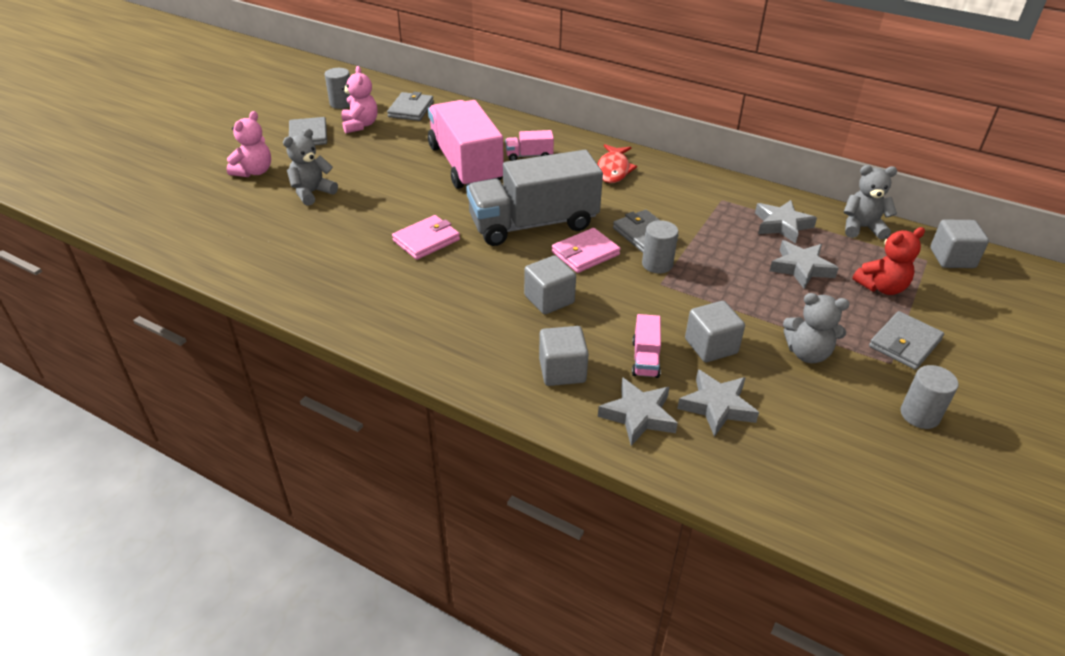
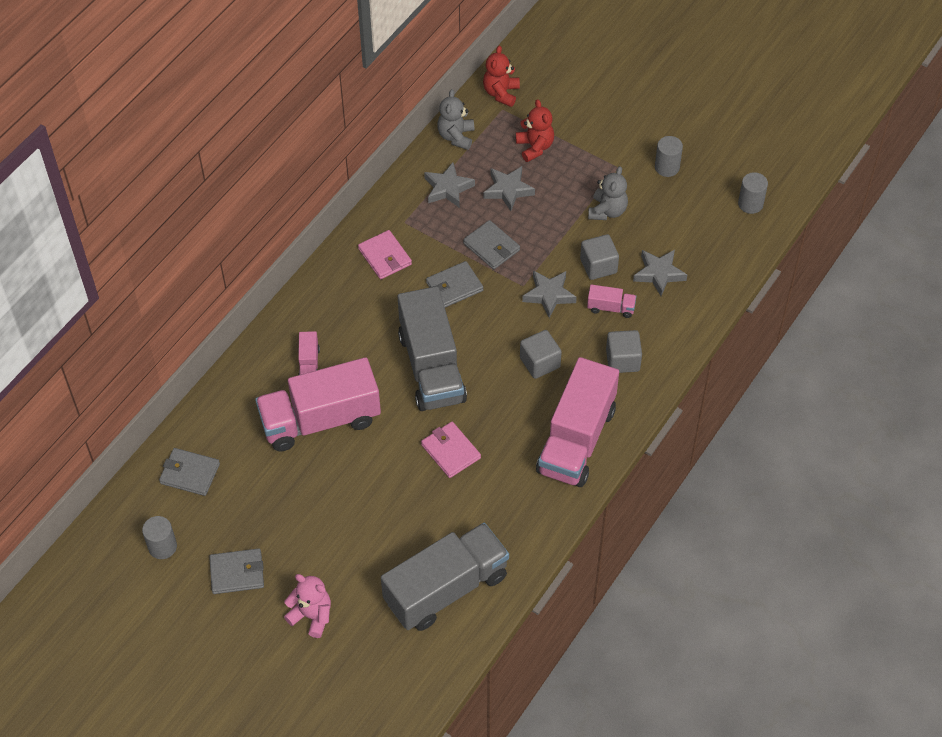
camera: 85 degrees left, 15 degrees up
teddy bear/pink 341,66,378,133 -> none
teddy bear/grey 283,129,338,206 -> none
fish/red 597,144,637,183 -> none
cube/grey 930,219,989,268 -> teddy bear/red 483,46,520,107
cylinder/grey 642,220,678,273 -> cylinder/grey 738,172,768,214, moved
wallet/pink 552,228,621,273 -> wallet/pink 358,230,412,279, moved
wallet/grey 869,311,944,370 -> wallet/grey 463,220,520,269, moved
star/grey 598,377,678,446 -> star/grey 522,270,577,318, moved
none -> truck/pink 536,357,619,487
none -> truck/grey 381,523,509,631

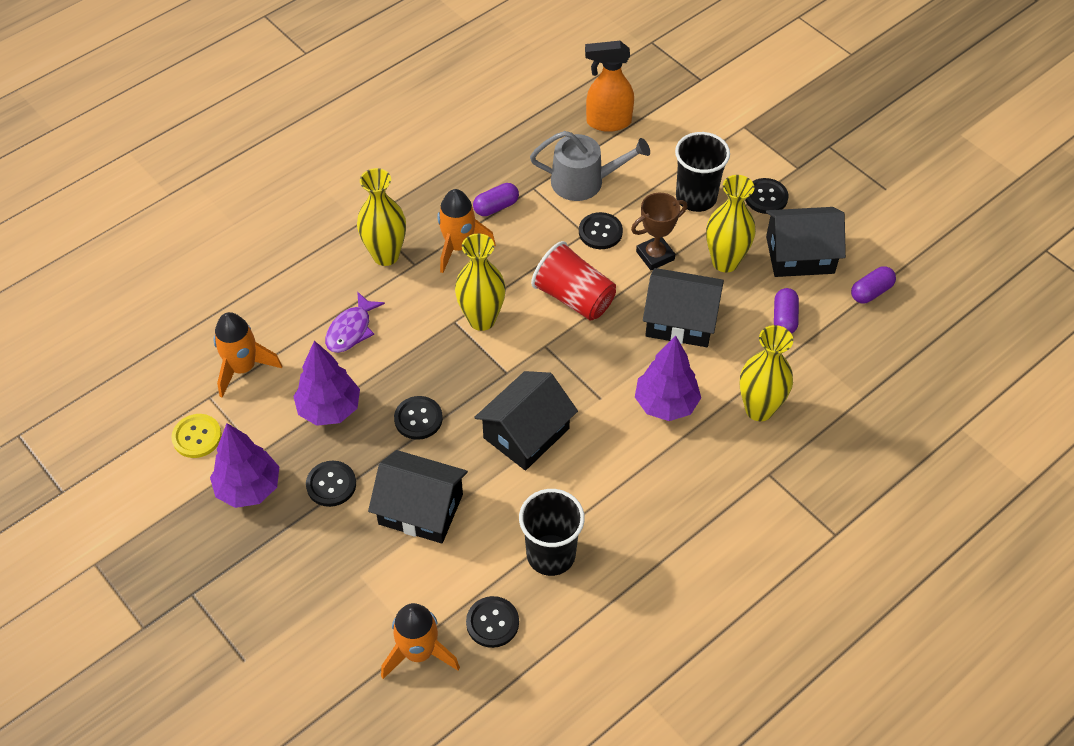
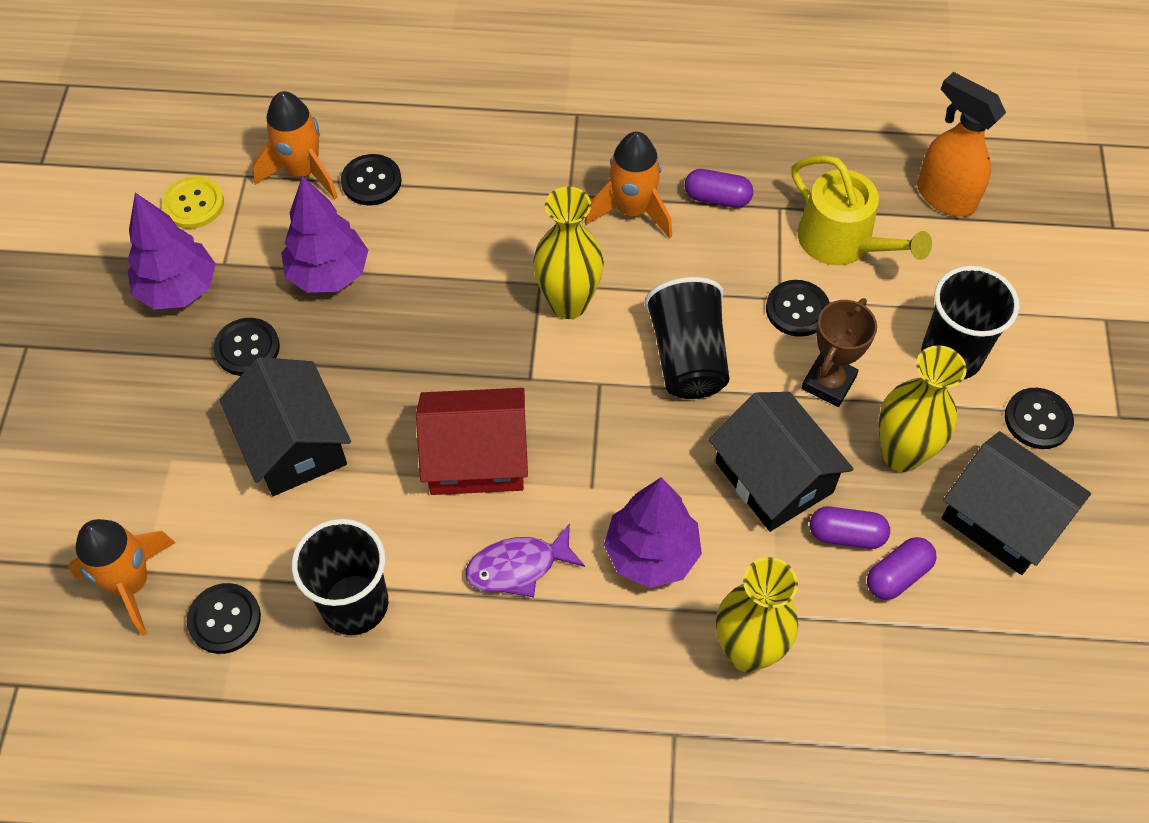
camera: 45 degrees right, 5 degrees up
watering can/grey 530,131,650,201 -> watering can/yellow 792,156,932,265
vase/yellow 357,168,406,266 -> none
trophy/brown 631,193,687,270 -> trophy/brown 801,298,877,407, 75 degrees counterclockwise
cup/red 531,241,616,320 -> cup/black 644,277,730,399
capsule/purple 851,266,896,303 -> capsule/purple 810,506,890,549, moved
fish/purple 325,291,385,353 -> fish/purple 466,523,585,597, moved
house/black 474,371,578,471 -> house/red 416,388,528,495
button/black 394,396,443,440 -> button/black 341,154,402,206, moved

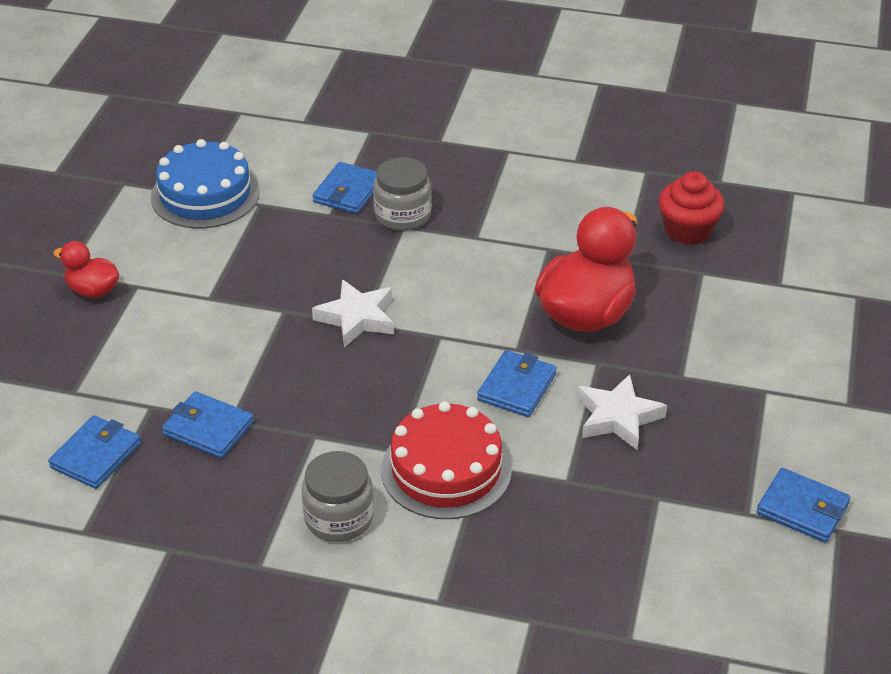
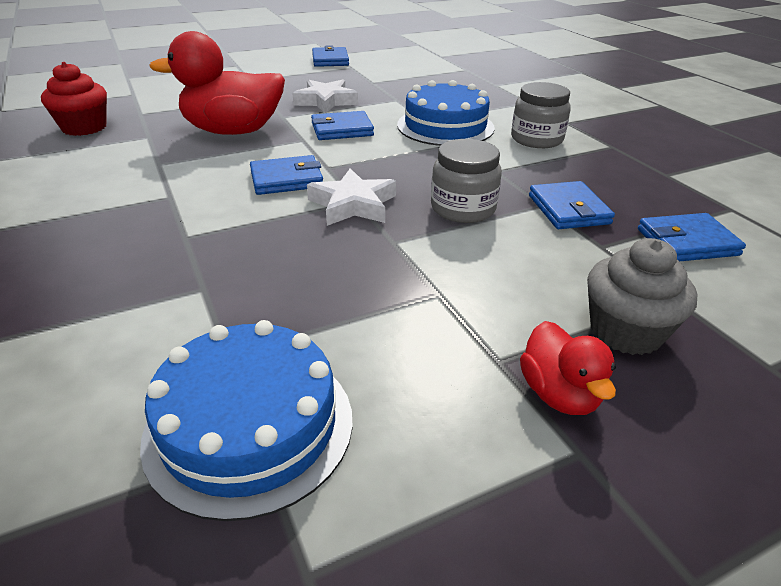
camera: 130 degrees left, 5 degrees down
jar/grey 373,157,432,231 -> jar/grey 431,139,502,223, moved
wallet/blue 313,162,377,214 -> wallet/blue 250,155,323,195, moved
cake/red 381,401,512,519 -> cake/blue 397,80,495,146
none -> cupcake/grey 587,238,698,355

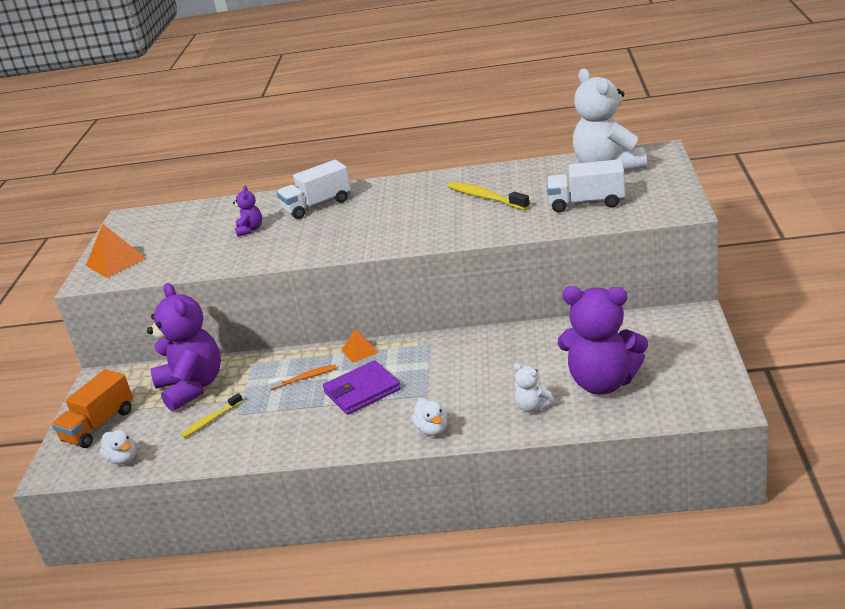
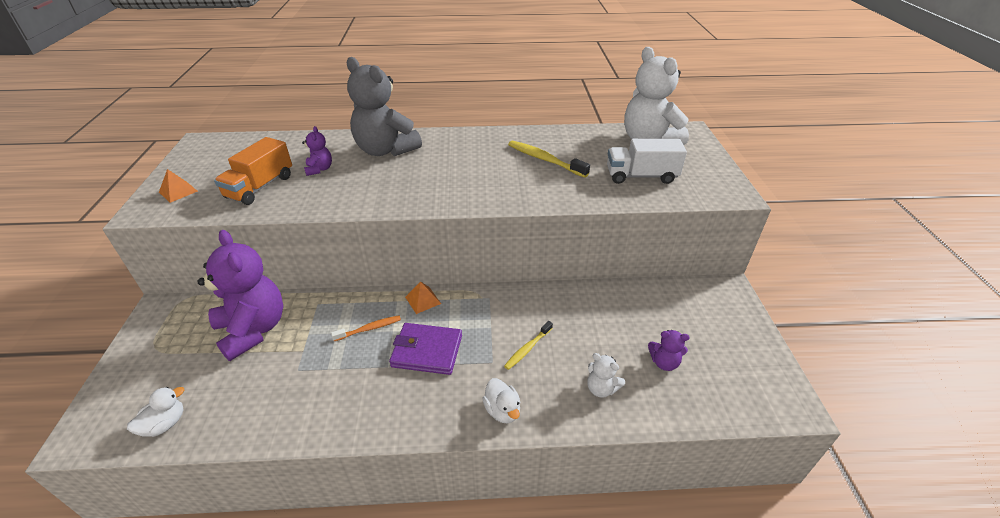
camera: 10 degrees left, 10 degrees up
truck/white 277,160,351,219 -> teddy bear/grey 347,57,422,156
pyramid/orange 86,224,146,278 -> pyramid/orange 159,169,198,203, x0.60
teddy bear/purple 558,286,648,394 -> teddy bear/purple 648,330,690,371, x0.44
wallet/purple 323,360,401,415 -> wallet/purple 389,323,462,375, 45 degrees clockwise
truck/orange 52,369,133,448 -> truck/orange 214,137,292,205, moved
toothbrush/yellow 181,393,243,438 -> toothbrush/yellow 504,321,553,370, moved
duck/white 99,430,136,464 -> duck/white 127,387,184,437, 90 degrees counterclockwise

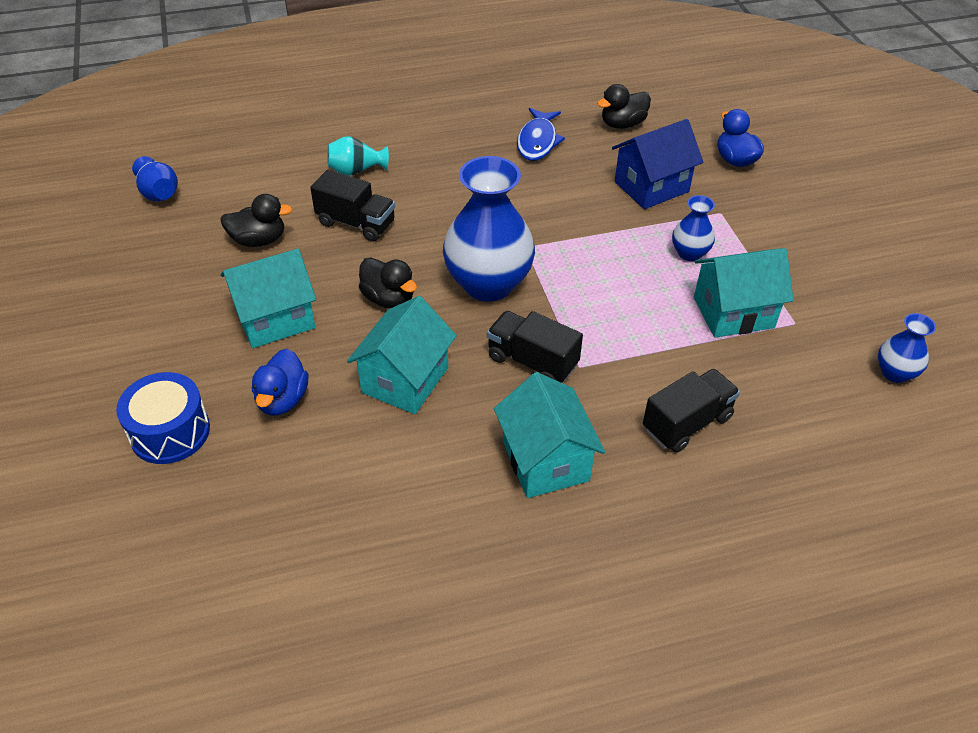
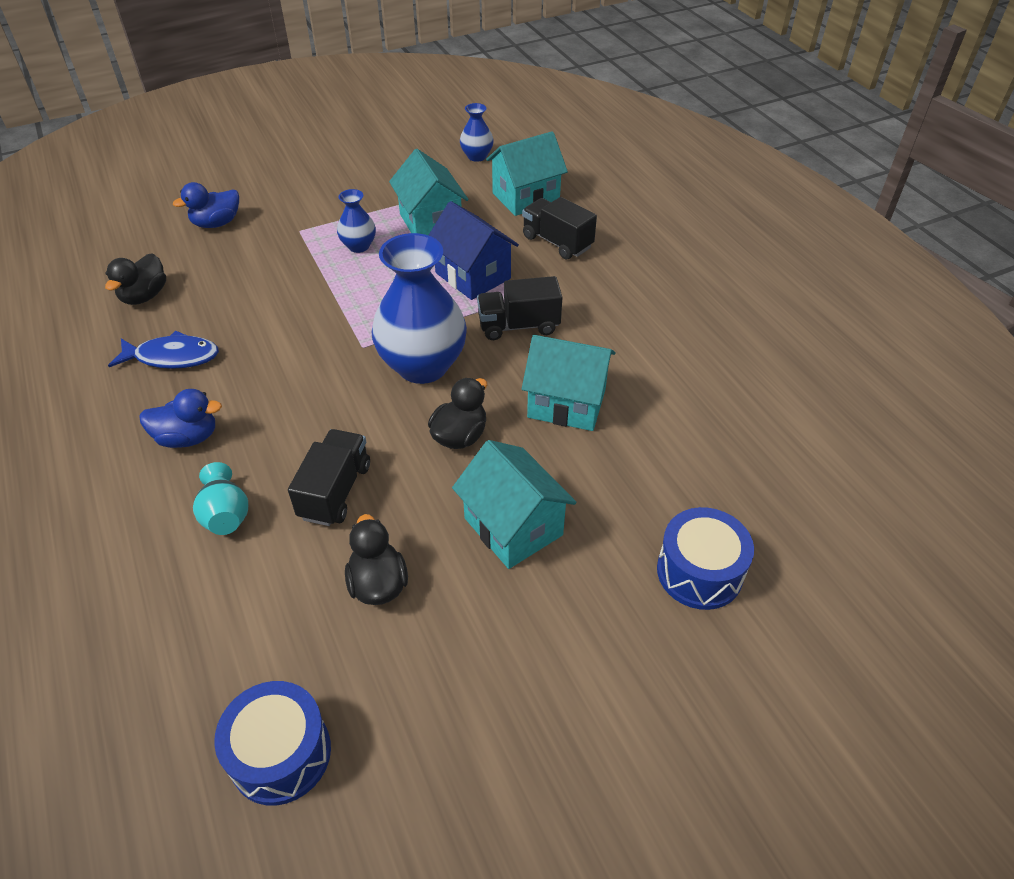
camera: 100 degrees left, 0 degrees up
duck/black 597,84,651,129 -> duck/black 105,253,166,305, 60 degrees clockwise
house/blue 612,119,703,209 -> house/blue 428,201,519,300, moved
vase/blue 132,156,178,202 -> drum/blue 214,681,331,806
truck/black 487,311,583,383 -> truck/black 477,276,562,340, 60 degrees clockwise
duck/blue 252,349,308,416 -> duck/blue 139,389,222,448, moved
house/turquoise 494,372,605,498 -> house/turquoise 486,131,568,216, moved

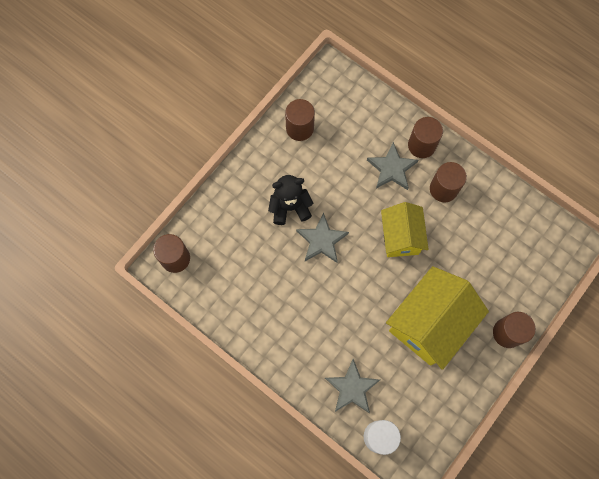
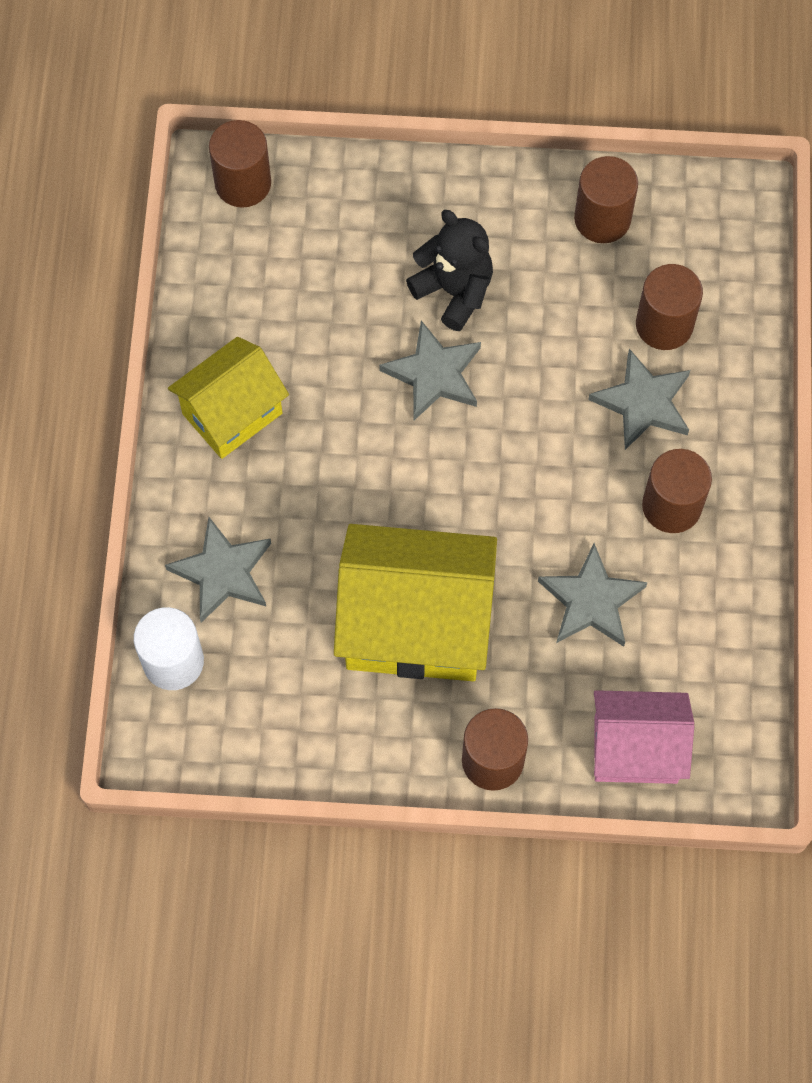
camera: 55 degrees right, 5 degrees down
cylinder/brown 408,117,443,158 -> cylinder/brown 636,264,703,350, moved
house/yellow 381,202,429,257 -> house/yellow 168,337,289,459, moved
none -> star/grey 538,543,648,647
none -> house/pink 594,690,694,784

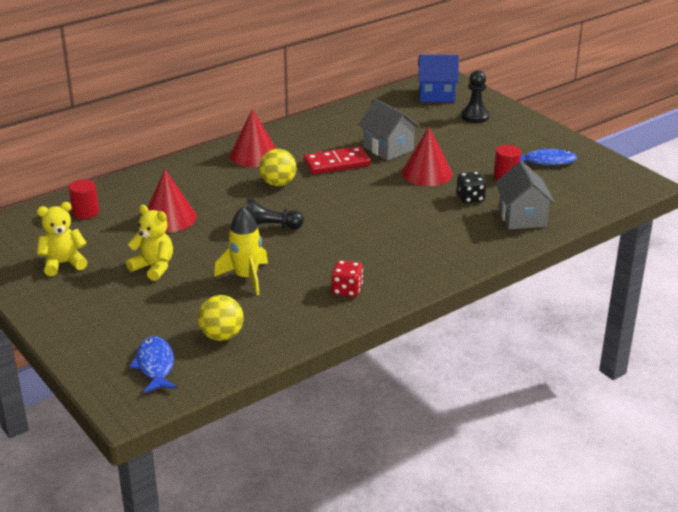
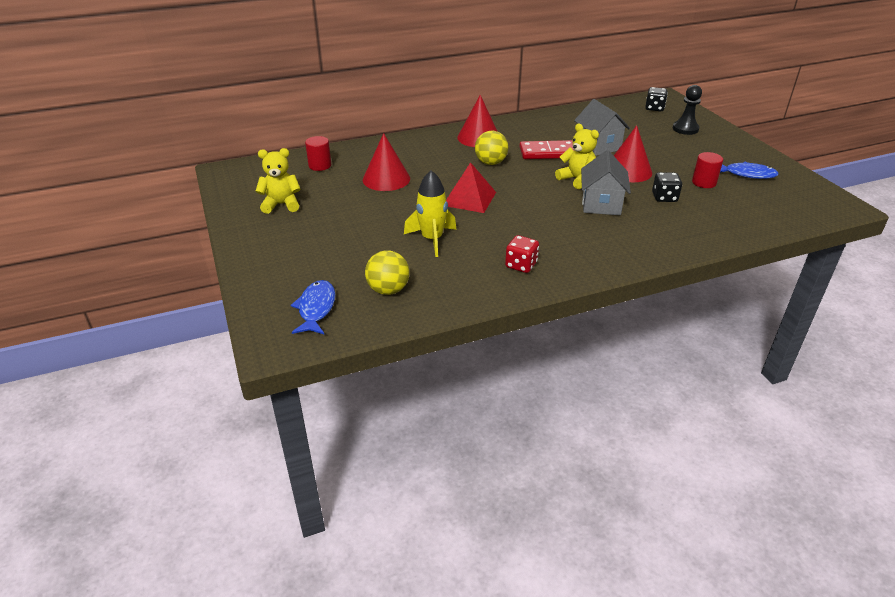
camera: 15 degrees right, 5 degrees up
house/blue 418,54,459,102 -> dice/black 645,87,668,111
house/grey 495,161,555,229 -> house/grey 581,150,631,215, moved
pawn/black 246,197,304,230 -> pyramid/red 446,162,496,213
teddy bear/yellow 126,205,173,281 -> teddy bear/yellow 555,123,599,189, moved

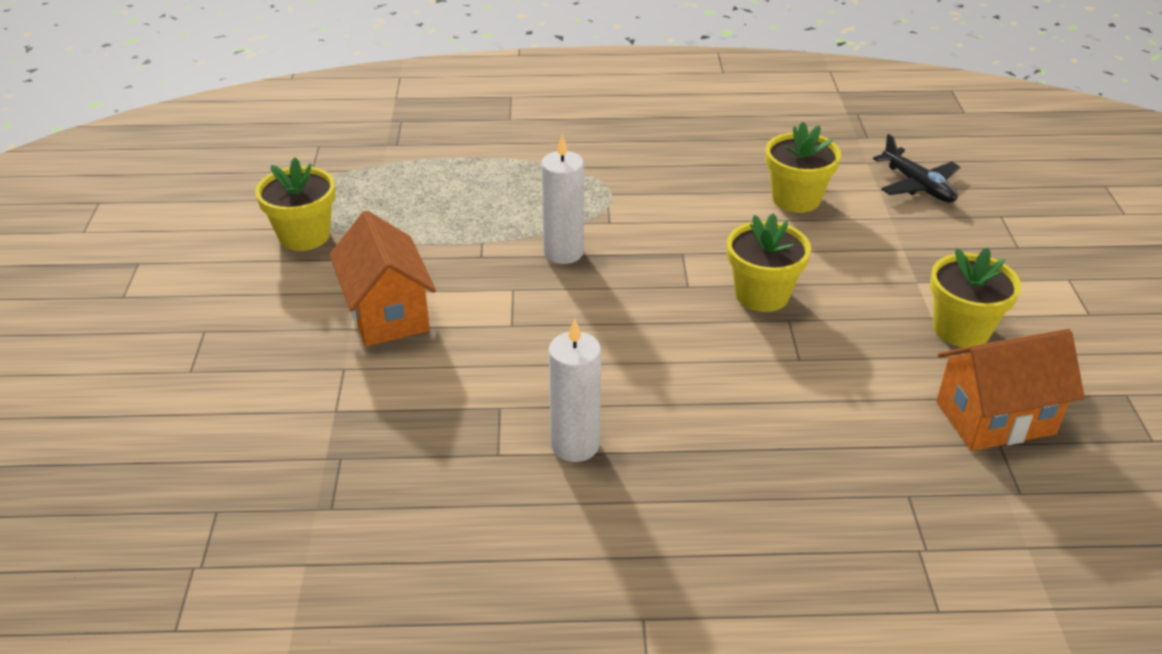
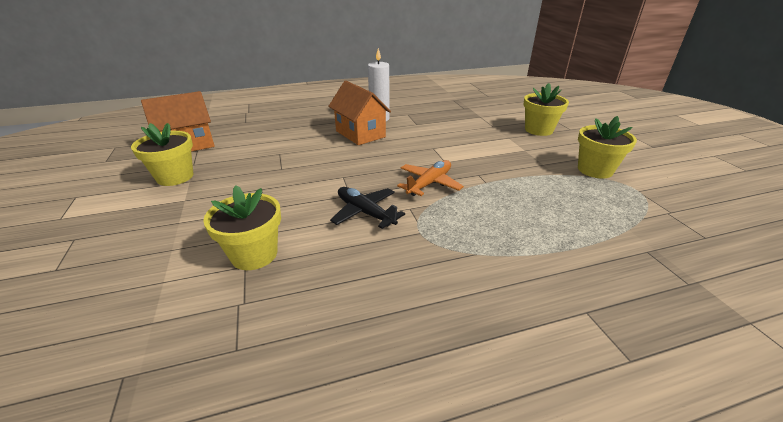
camera: 165 degrees right, 5 degrees down
plane/black 873,134,960,203 -> plane/black 330,187,405,229, moved
candle/white 541,135,584,264 -> plane/orange 397,160,464,196
house/orange 329,210,436,346 -> house/orange 328,81,391,145, moved
flower pot/yellow 727,214,811,312 -> flower pot/yellow 523,83,569,136, moved

